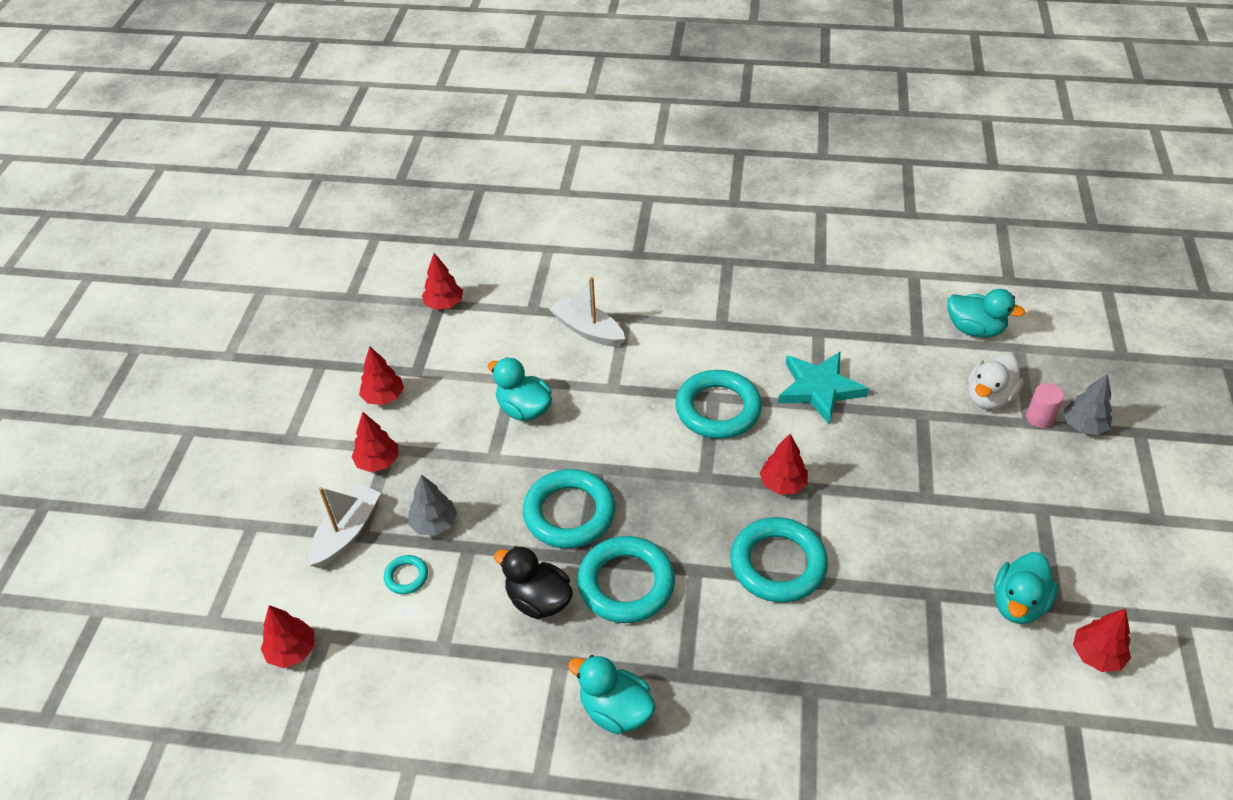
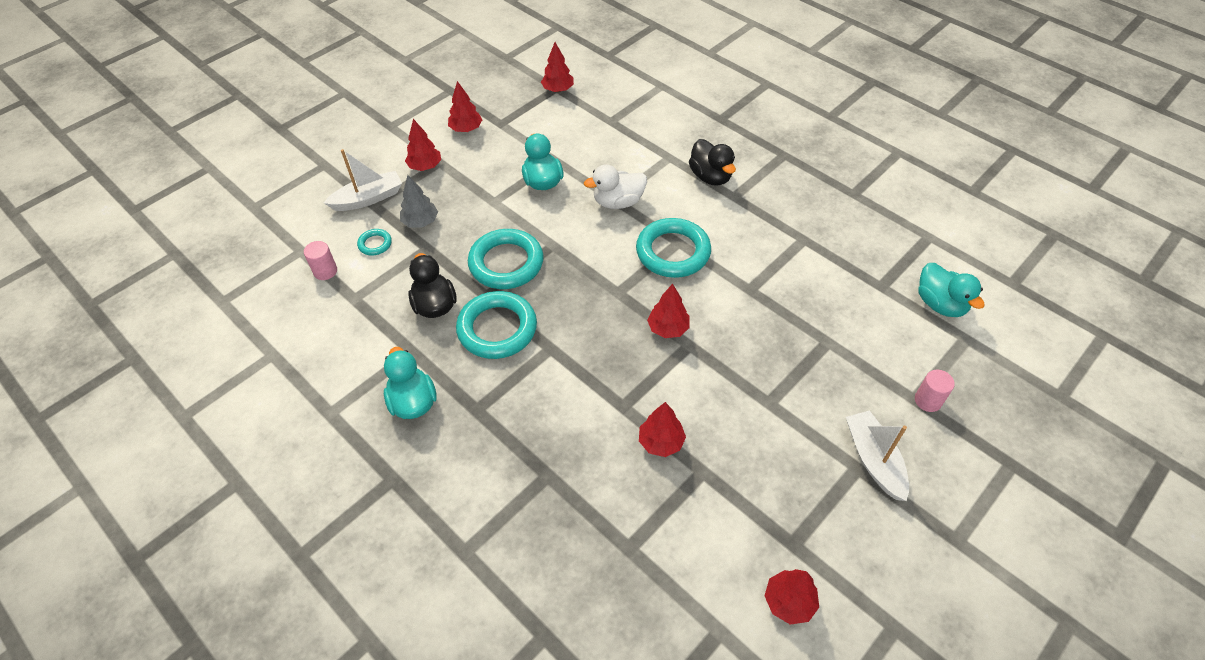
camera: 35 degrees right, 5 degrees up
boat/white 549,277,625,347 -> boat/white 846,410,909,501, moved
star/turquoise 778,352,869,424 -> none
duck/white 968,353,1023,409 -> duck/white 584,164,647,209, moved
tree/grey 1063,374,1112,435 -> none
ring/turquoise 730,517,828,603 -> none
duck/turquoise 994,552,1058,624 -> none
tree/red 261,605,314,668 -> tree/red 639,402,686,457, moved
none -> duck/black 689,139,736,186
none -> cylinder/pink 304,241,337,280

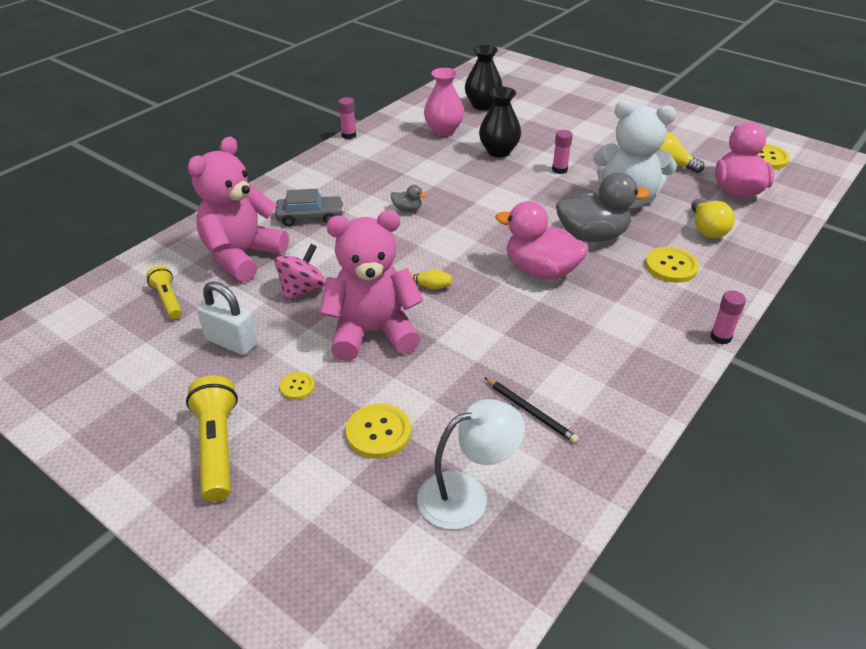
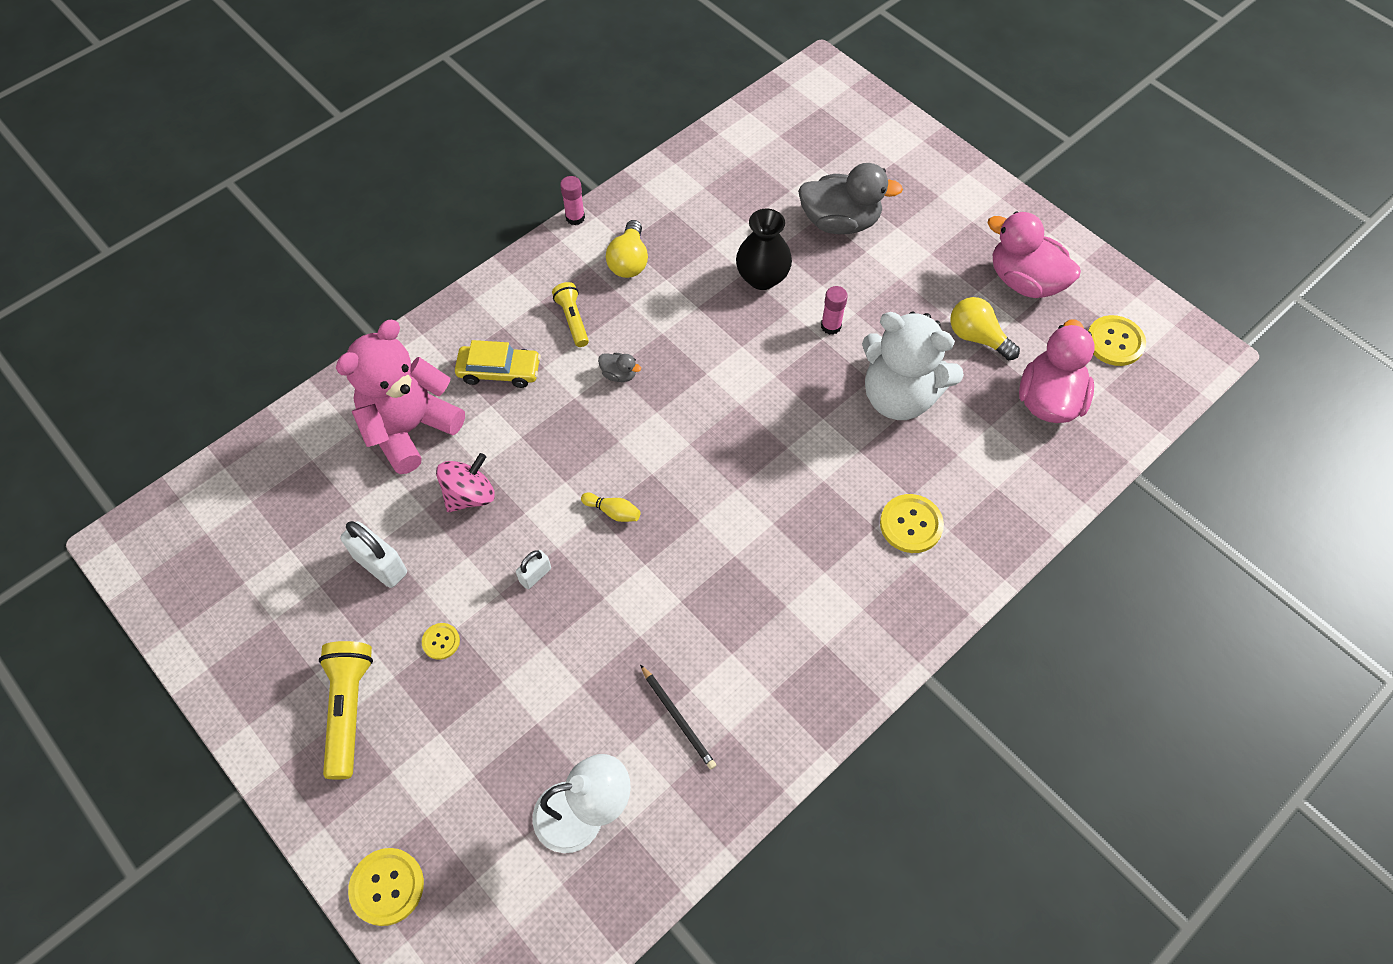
camera: 10 degrees right, 20 degrees up
vase/black 465,45,503,110 -> none
vase/pink 424,68,464,136 -> none
duck/grey 556,172,650,242 -> duck/grey 798,163,903,234, moved
car/grey 275,189,344,226 -> car/yellow 455,340,541,388
light bulb/yellow 691,199,735,238 -> light bulb/yellow 606,220,648,278, moved
duck/pink 496,201,588,279 -> duck/pink 988,211,1081,298, moved
teddy bear/pink 320,210,423,361 -> padlock/white 516,550,551,589
flashlight/yellow 146,266,182,319 -> flashlight/yellow 552,282,589,347, moved
glue stick/pink 710,291,746,344 -> none
button/yellow 346,404,411,458 -> button/yellow 348,848,424,926, moved

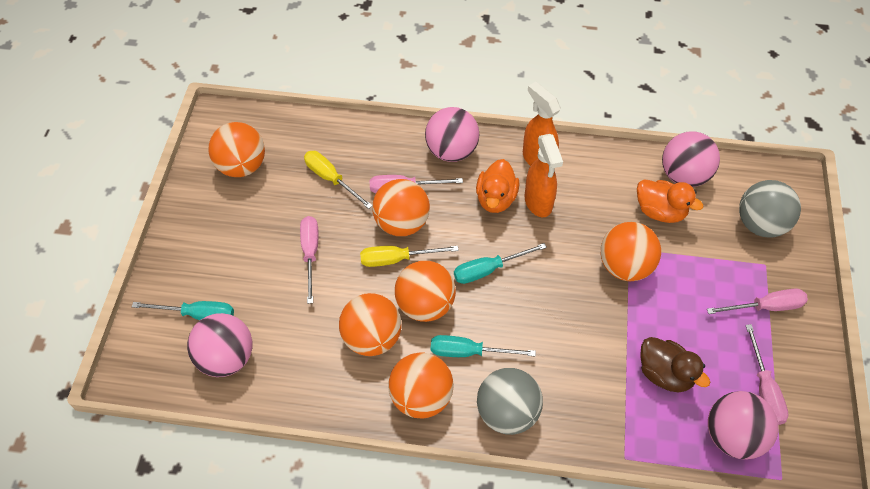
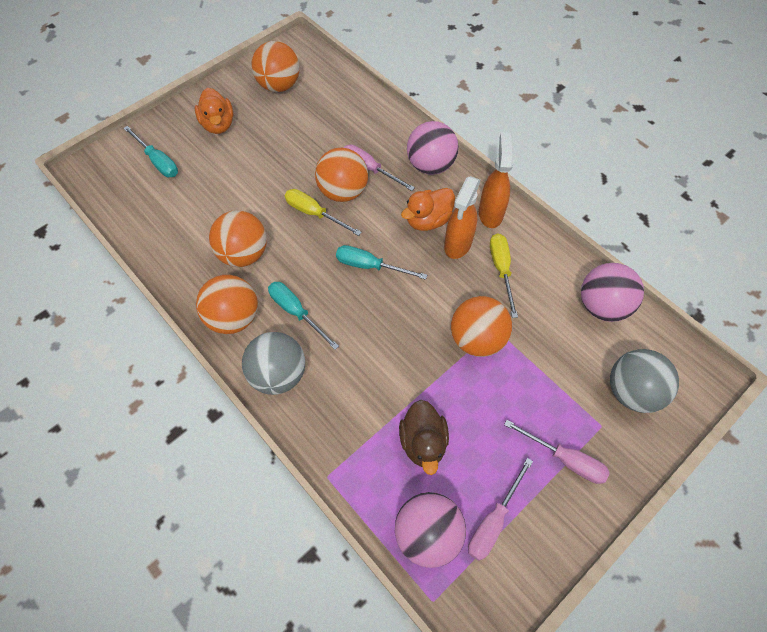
camera: 40 degrees right, 5 degrees up
screwdriver/yellow 304,151,372,209 -> screwdriver/yellow 490,233,518,318, moved
duck/orange 637,179,703,223 -> duck/orange 195,88,234,134, moved
screwdriver/pink 300,216,318,304 -> none
ball/orange 395,261,456,322 -> none
ball/pink 187,313,253,377 -> none

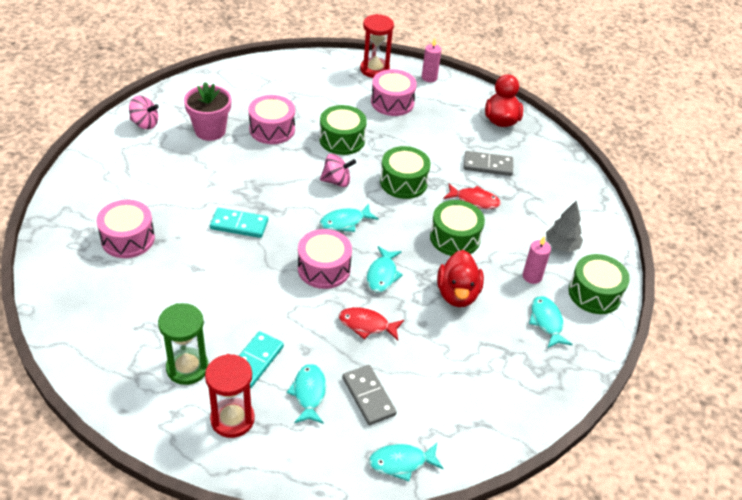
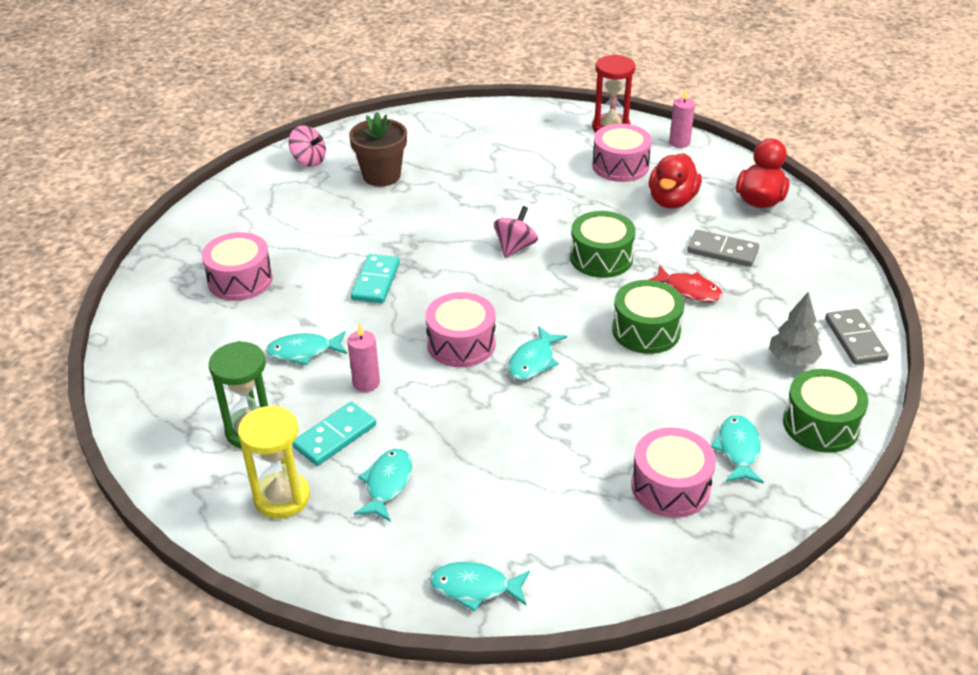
camera: 20 degrees right, 5 degrees down
flower pot/pink 184,82,231,141 -> flower pot/brown 349,112,407,186
drum/pink 248,95,295,144 -> drum/pink 631,427,716,518, moved
drum/green 320,105,367,155 -> none
spinning top/pink 320,154,356,187 -> spinning top/pink 494,206,538,258, 75 degrees counterclockwise
fish/turquoise 320,204,379,232 -> fish/turquoise 266,331,347,365, moved
domino/turquoise 210,208,268,238 -> domino/turquoise 351,254,400,304, 75 degrees clockwise
candle/pink 523,236,551,284 -> candle/pink 347,322,380,392, moved
duck/red 437,250,484,307 -> duck/red 649,153,702,209, moved
fish/red 339,307,404,340 -> none
hourglass/red 205,354,255,438 -> hourglass/yellow 238,405,310,519
domino/grey 343,365,397,425 -> domino/grey 825,309,889,365, moved

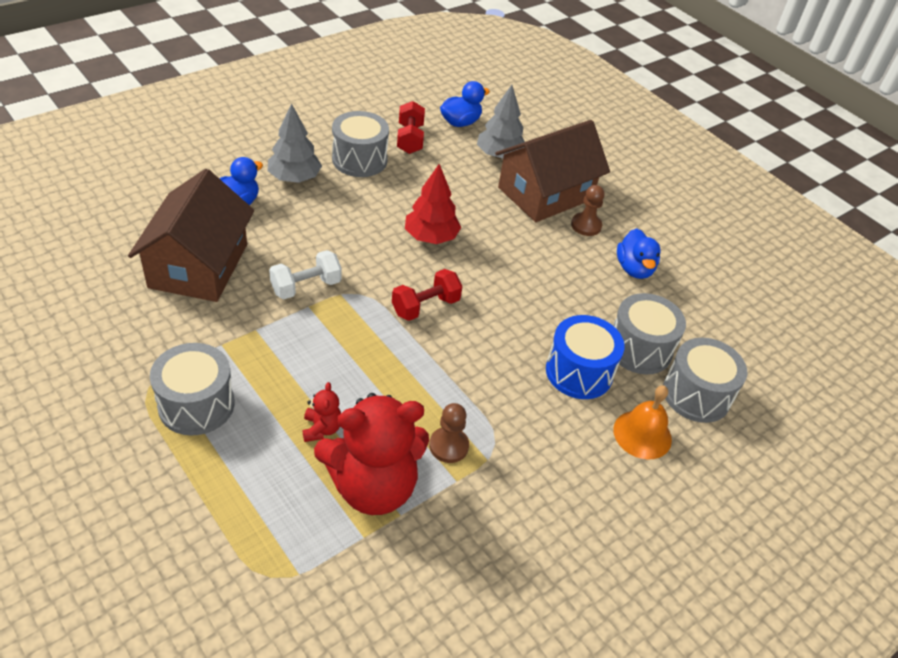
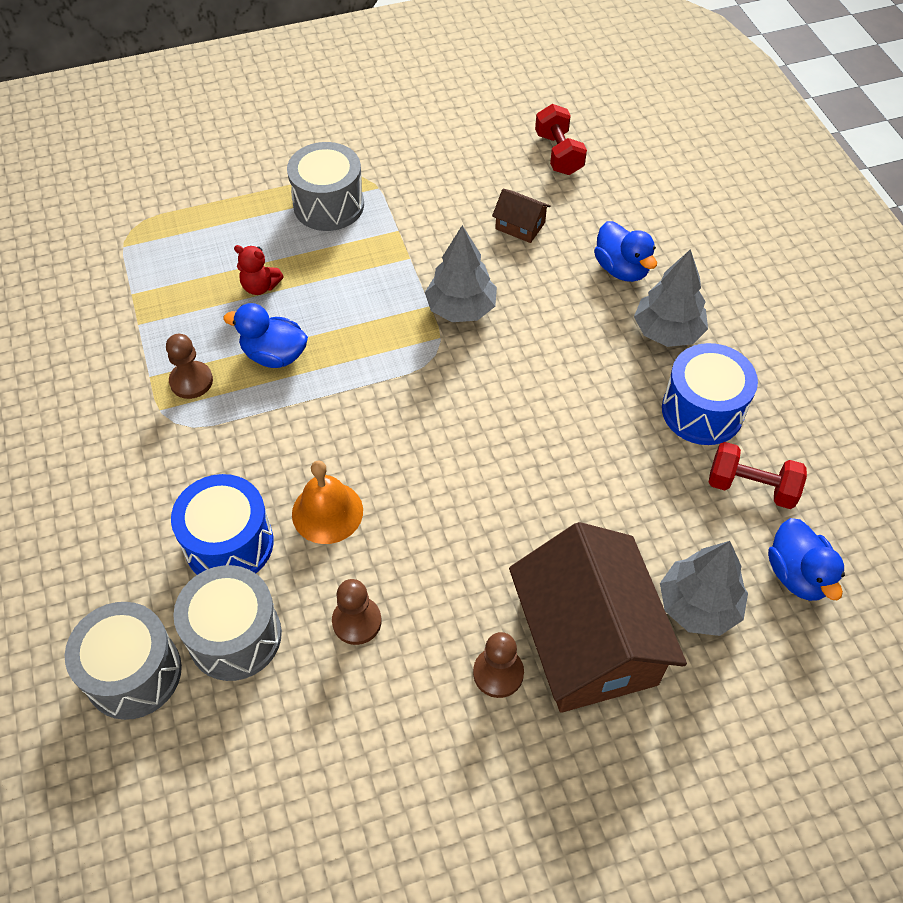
camera: 115 degrees right, 10 degrees up
drum/grey 332,111,389,177 -> drum/blue 662,343,758,445
tree/red 405,164,461,244 -> none
house/brown 128,169,254,302 -> house/brown 492,189,551,243, x0.41
duck/blue 617,228,661,279 -> duck/blue 223,303,308,368, moved
dumbbell/white 269,250,342,299 -> tree/grey 425,225,497,322
dumbbell/red 392,269,463,321 -> dumbbell/red 535,104,587,175, moved
bell/orange 613,385,672,459 -> bell/orange 292,461,363,544, moved
teddy bear/red 314,393,429,515 -> none
none -> pawn/brown 332,579,382,645

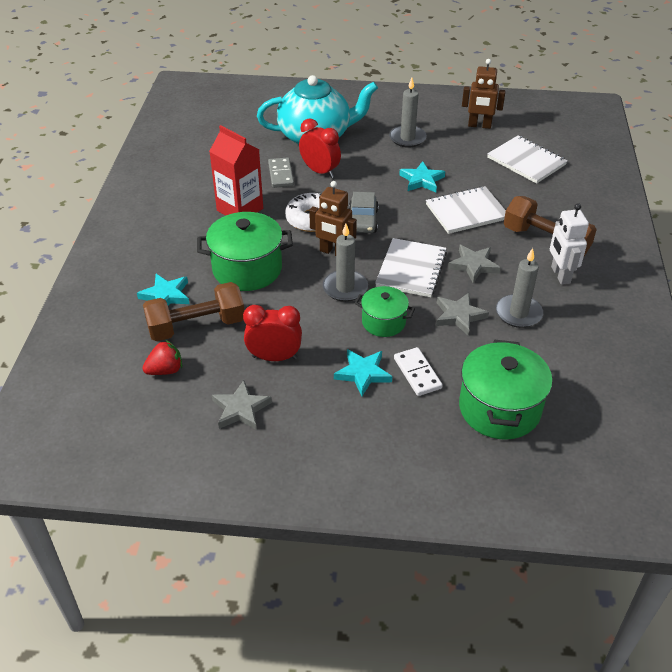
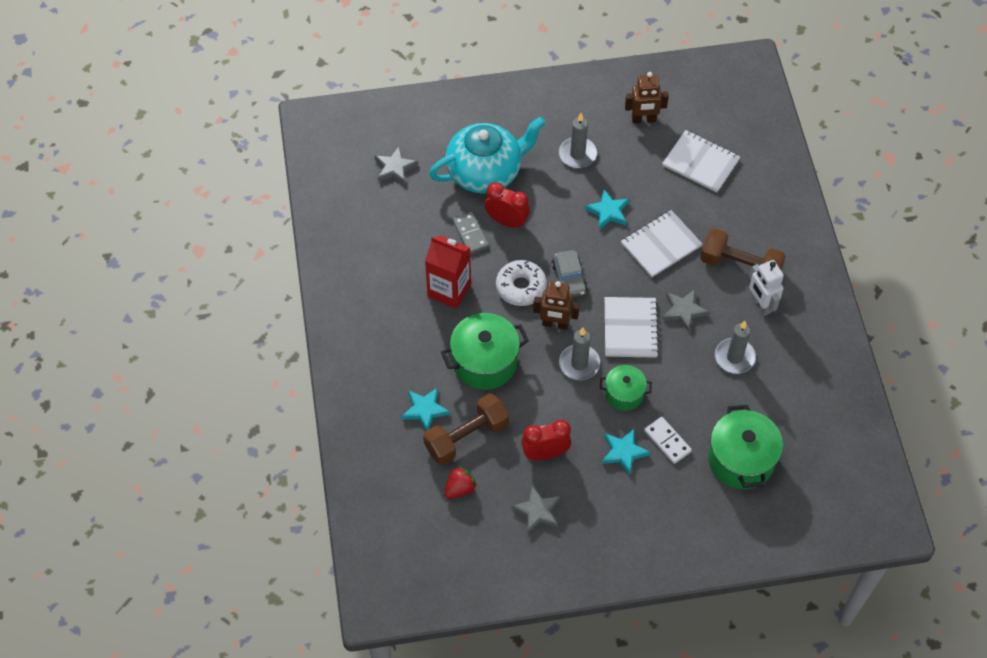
camera: 15 degrees left, 15 degrees up
star/grey 436,293,489,335 -> star/grey 374,146,418,185, moved

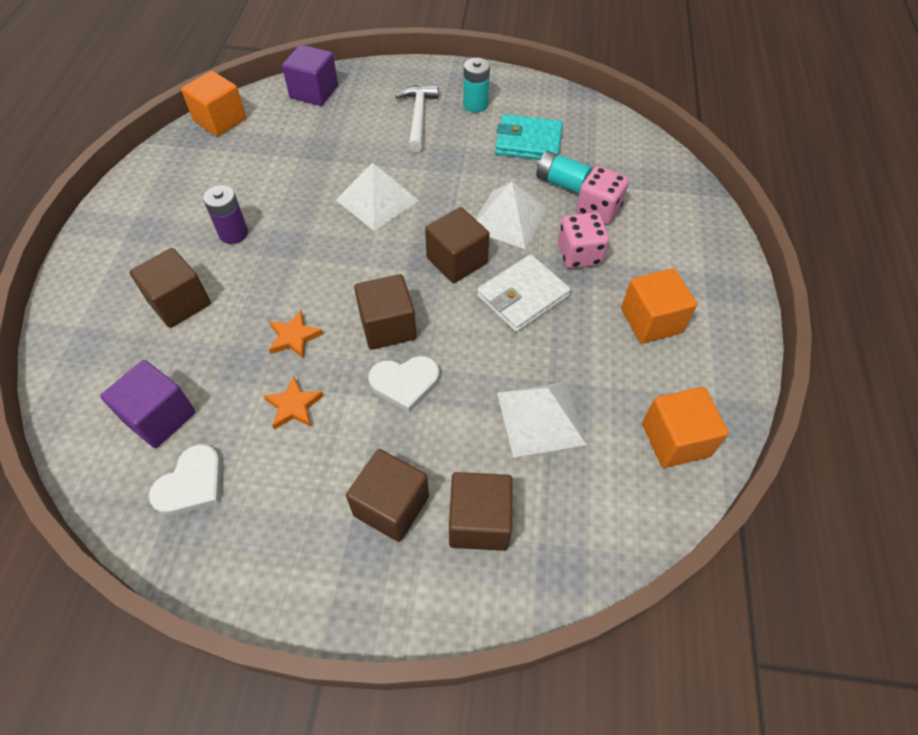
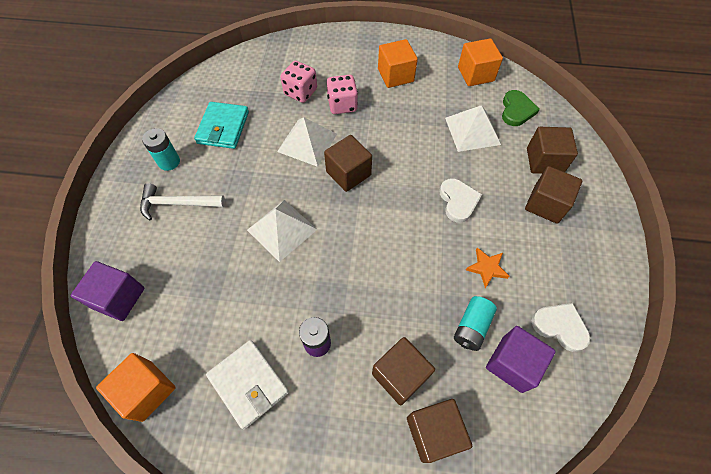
camera: 90 degrees left, 5 degrees up
battery/turquoise 536,151,592,194 -> battery/turquoise 454,296,497,351, moved
wallet/white 477,254,571,332 -> wallet/white 206,340,289,429, moved
cube/brown 354,274,416,350 -> cube/brown 407,399,472,463, moved
star/orange 269,310,323,359 -> none
none -> heart/green 502,90,540,126

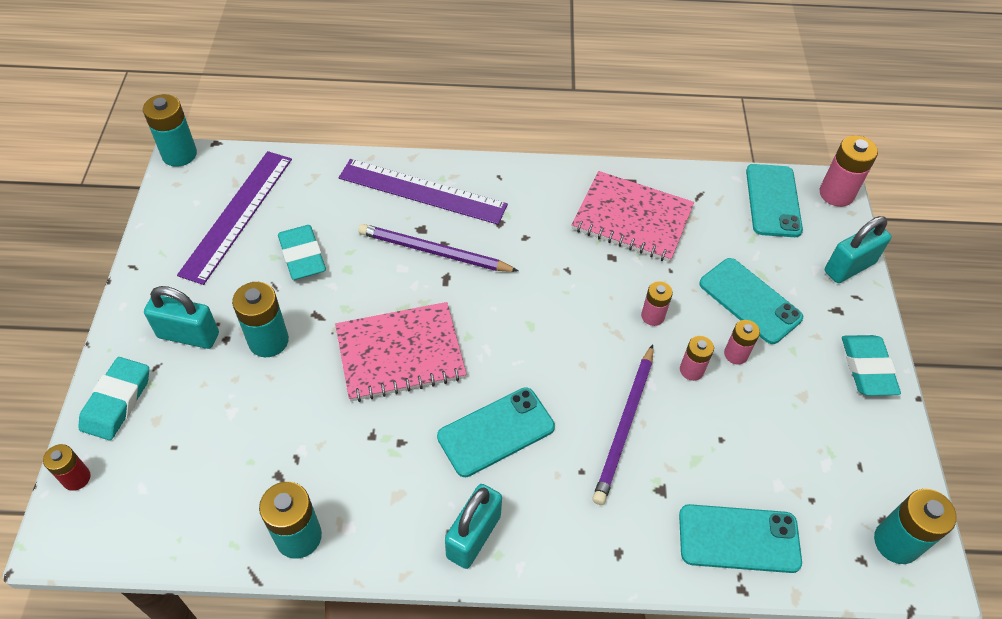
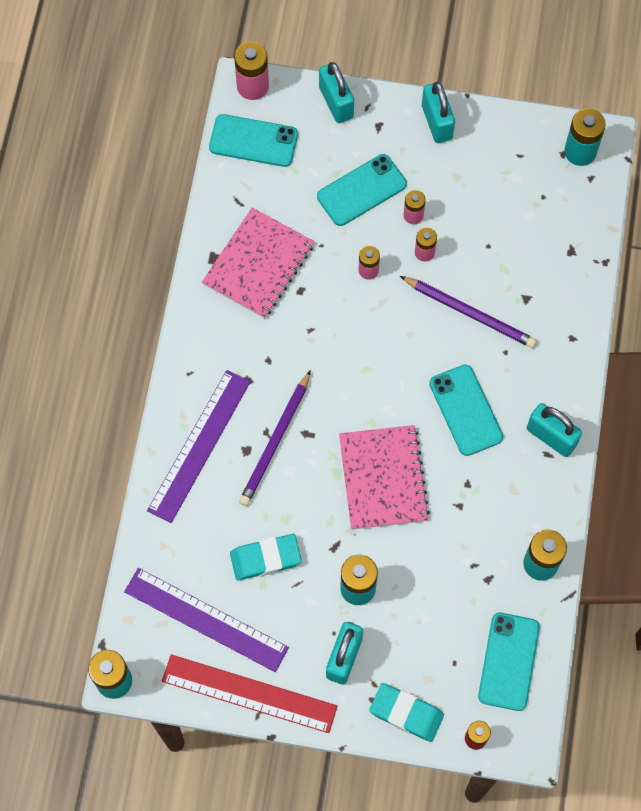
camera: 80 degrees left, 15 degrees up
eraser/turquoise 842,335,901,396 -> padlock/turquoise 422,82,455,143
phone/turquoise 679,504,802,573 -> phone/turquoise 478,613,540,711, moved
none -> ruler/red 162,654,338,733

